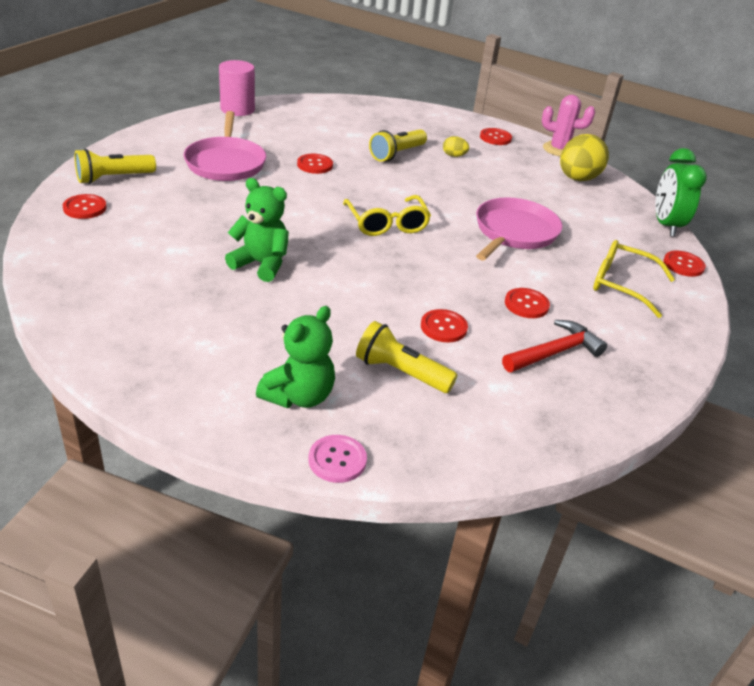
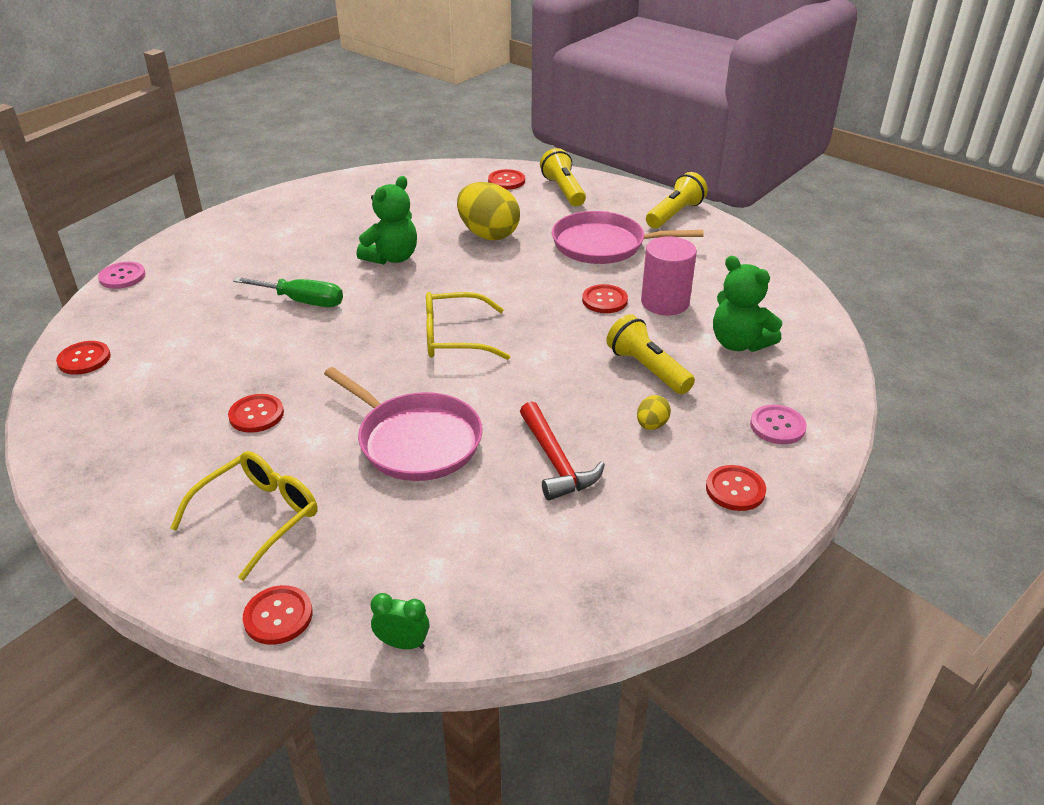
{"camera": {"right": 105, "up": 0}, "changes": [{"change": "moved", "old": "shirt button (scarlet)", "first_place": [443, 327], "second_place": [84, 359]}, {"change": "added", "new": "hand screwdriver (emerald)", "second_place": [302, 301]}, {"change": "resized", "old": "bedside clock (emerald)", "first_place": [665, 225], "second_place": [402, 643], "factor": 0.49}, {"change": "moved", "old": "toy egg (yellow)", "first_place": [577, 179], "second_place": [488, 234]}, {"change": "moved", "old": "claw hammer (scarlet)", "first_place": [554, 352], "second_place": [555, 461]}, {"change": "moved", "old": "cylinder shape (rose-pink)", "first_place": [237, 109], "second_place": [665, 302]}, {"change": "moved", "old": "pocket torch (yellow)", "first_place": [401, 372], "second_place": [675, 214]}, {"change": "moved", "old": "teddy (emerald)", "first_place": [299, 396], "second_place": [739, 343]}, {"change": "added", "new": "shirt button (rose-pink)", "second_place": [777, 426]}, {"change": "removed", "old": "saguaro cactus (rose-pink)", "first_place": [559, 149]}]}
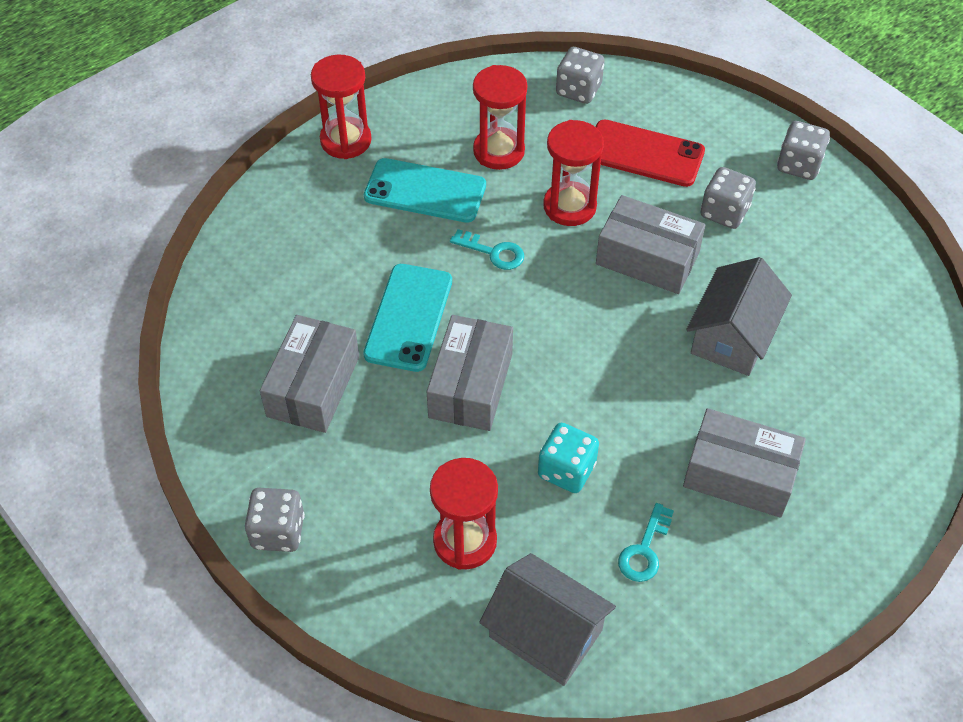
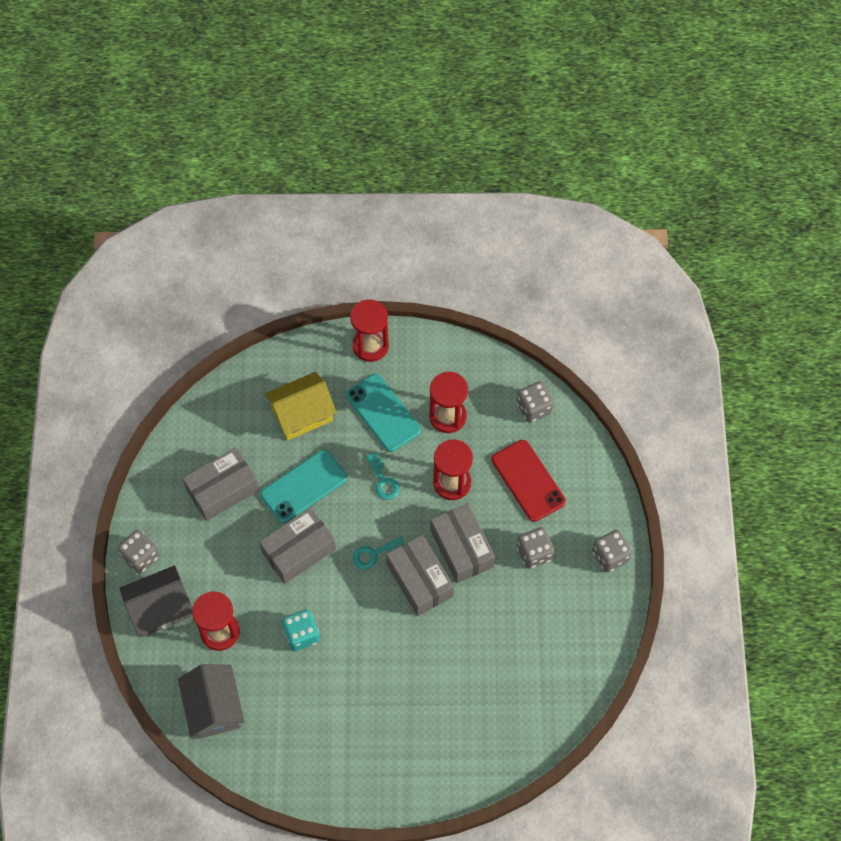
{"camera": {"right": 40, "up": 10}, "changes": [{"change": "moved", "old": "toy house (ash-grey)", "first_place": [733, 336], "second_place": [160, 608]}, {"change": "added", "new": "toy house (yellow)", "second_place": [302, 414]}, {"change": "moved", "old": "door key (turquoise)", "first_place": [644, 550], "second_place": [374, 554]}, {"change": "moved", "old": "parcel (ash-grey)", "first_place": [739, 475], "second_place": [420, 580]}]}
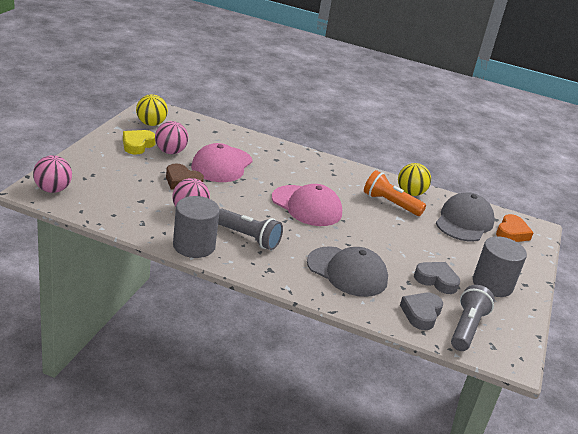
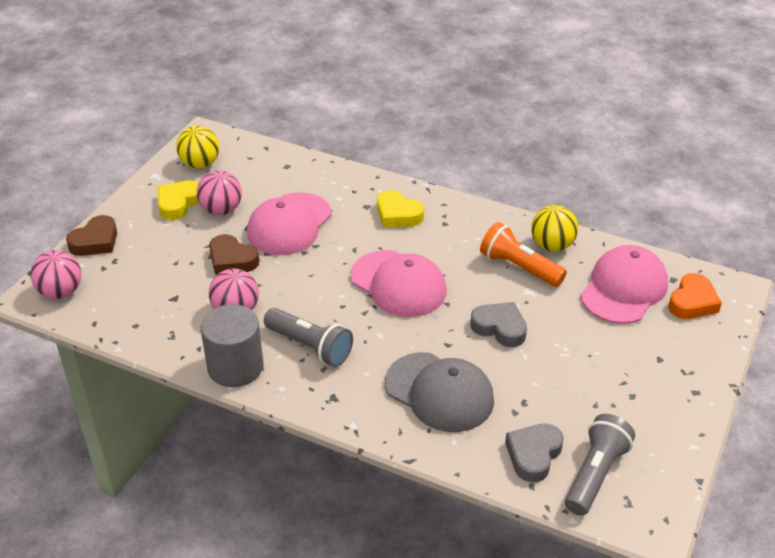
{"camera": {"right": 10, "up": 10}, "changes": [{"change": "added", "new": "love heart (dark brown)", "second_place": [95, 241]}, {"change": "added", "new": "love heart (yellow)", "second_place": [398, 214]}, {"change": "moved", "old": "love heart (ash-grey)", "first_place": [436, 280], "second_place": [500, 328]}, {"change": "recoloured", "old": "baseball cap (ash-grey)", "new": "baseball cap (rose-pink)", "first_place": [464, 222], "second_place": [624, 289]}, {"change": "removed", "old": "cylinder shape (ash-grey)", "first_place": [492, 284]}]}
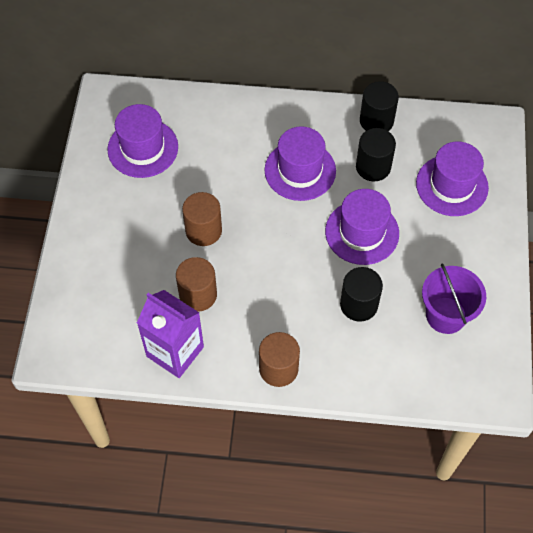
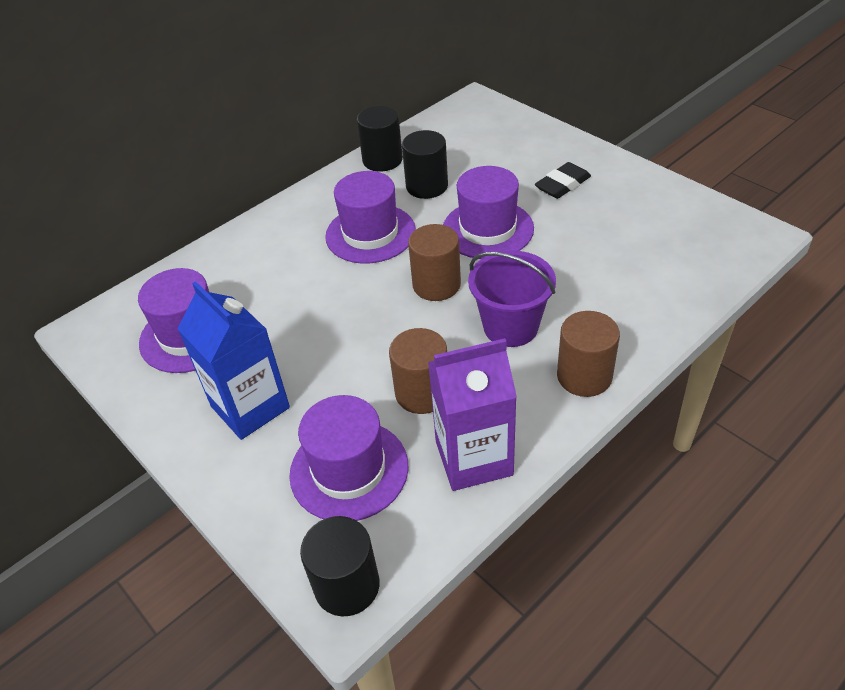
{"camera": {"right": -45, "up": -15}, "changes": [{"change": "added", "new": "carton (cobalt)", "second_place": [250, 407]}, {"change": "moved", "old": "tall hat (violet)", "first_place": [452, 185], "second_place": [349, 470]}, {"change": "moved", "old": "cylinder shape (black)", "first_place": [359, 304], "second_place": [347, 585]}, {"change": "moved", "old": "cylinder shape (dark brown)", "first_place": [203, 230], "second_place": [436, 285]}, {"change": "moved", "old": "sand bucket (violet)", "first_place": [446, 315], "second_place": [510, 327]}, {"change": "added", "new": "eraser (black)", "second_place": [562, 185]}]}
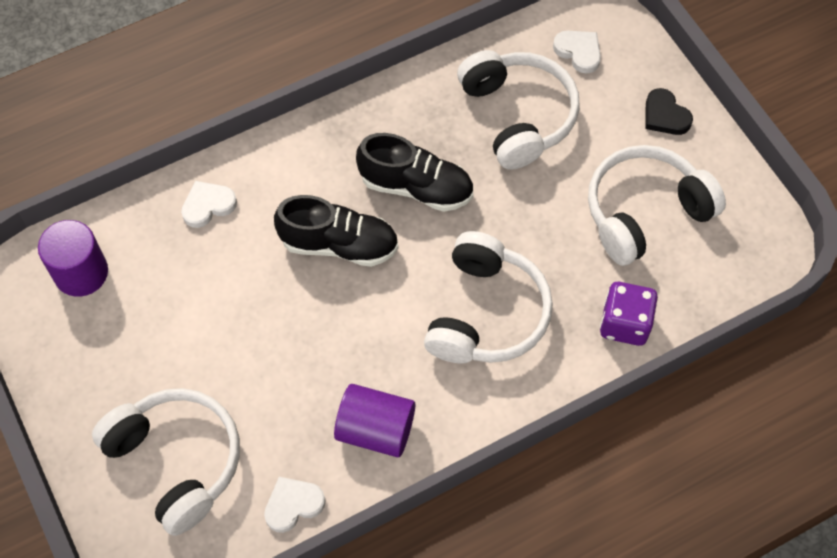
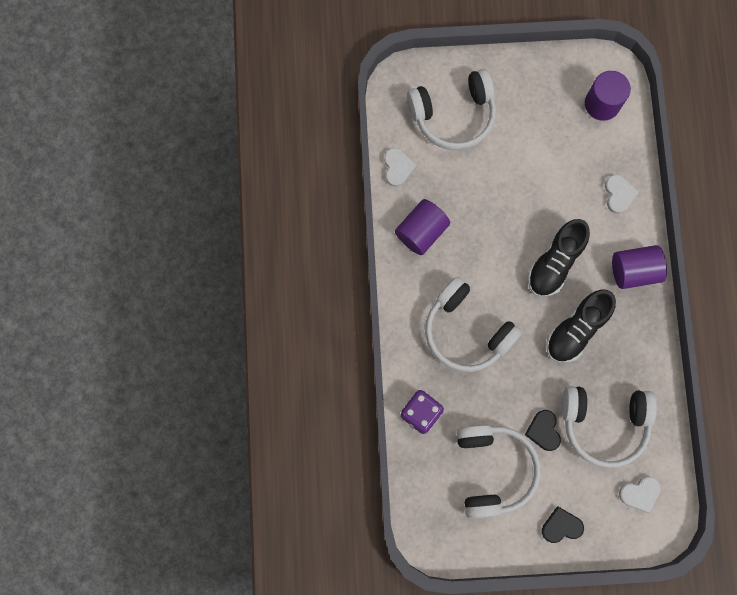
{"camera": {"right": 115, "up": 15}, "changes": [{"change": "added", "new": "love heart (black)", "second_place": [543, 431]}, {"change": "added", "new": "cylinder shape (violet)", "second_place": [634, 271]}]}
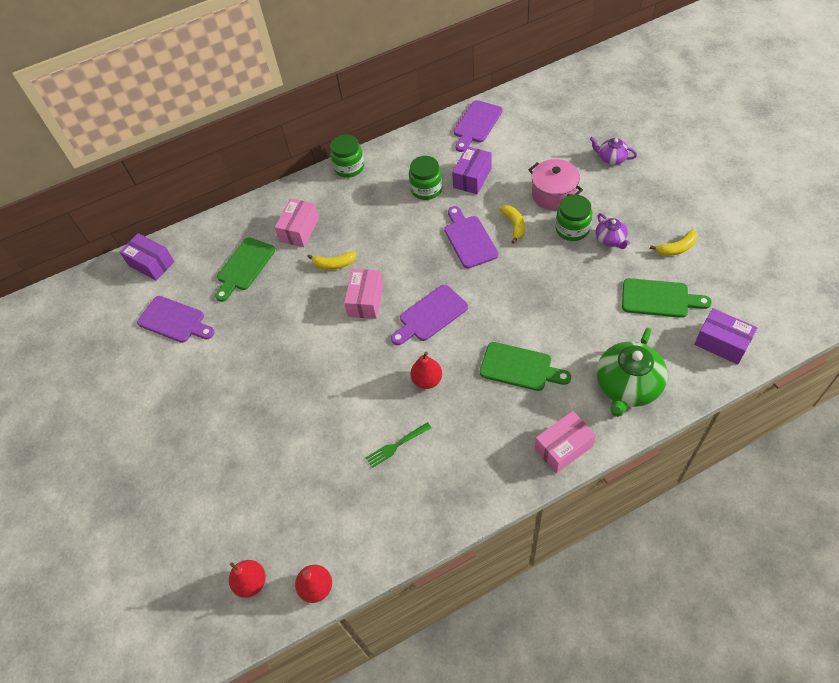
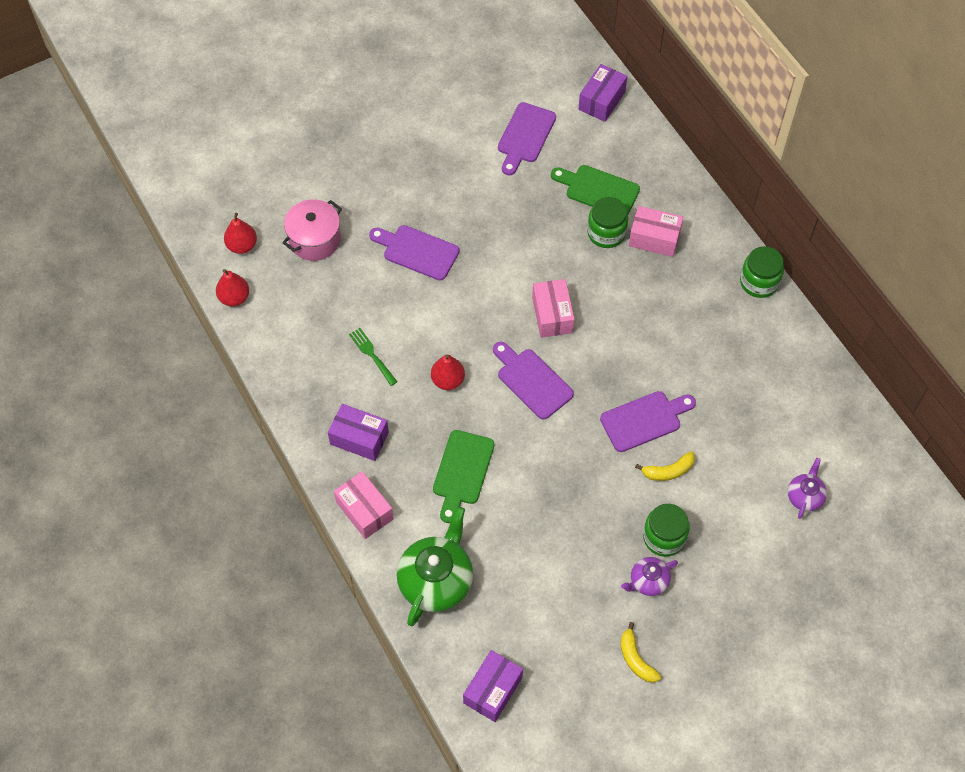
{"camera": {"right": 80, "up": 5}, "changes": [{"change": "moved", "old": "stockpot (rose-pink)", "first_place": [553, 195], "second_place": [315, 240]}, {"change": "moved", "old": "parcel (violet)", "first_place": [472, 178], "second_place": [359, 438]}, {"change": "moved", "old": "chopping board (violet)", "first_place": [476, 124], "second_place": [417, 251]}, {"change": "turned", "old": "china teapot (emerald)", "first_place": [627, 386], "second_place": [436, 580], "degrees": 90}, {"change": "turned", "old": "parcel (rose-pink)", "first_place": [366, 300], "second_place": [552, 315], "degrees": 75}, {"change": "moved", "old": "jam jar (emerald)", "first_place": [426, 189], "second_place": [606, 233]}, {"change": "moved", "old": "china teapot (violet)", "first_place": [611, 158], "second_place": [805, 496]}, {"change": "removed", "old": "banana (yellow)", "first_place": [334, 264]}, {"change": "removed", "old": "chopping board (emerald)", "first_place": [659, 298]}]}
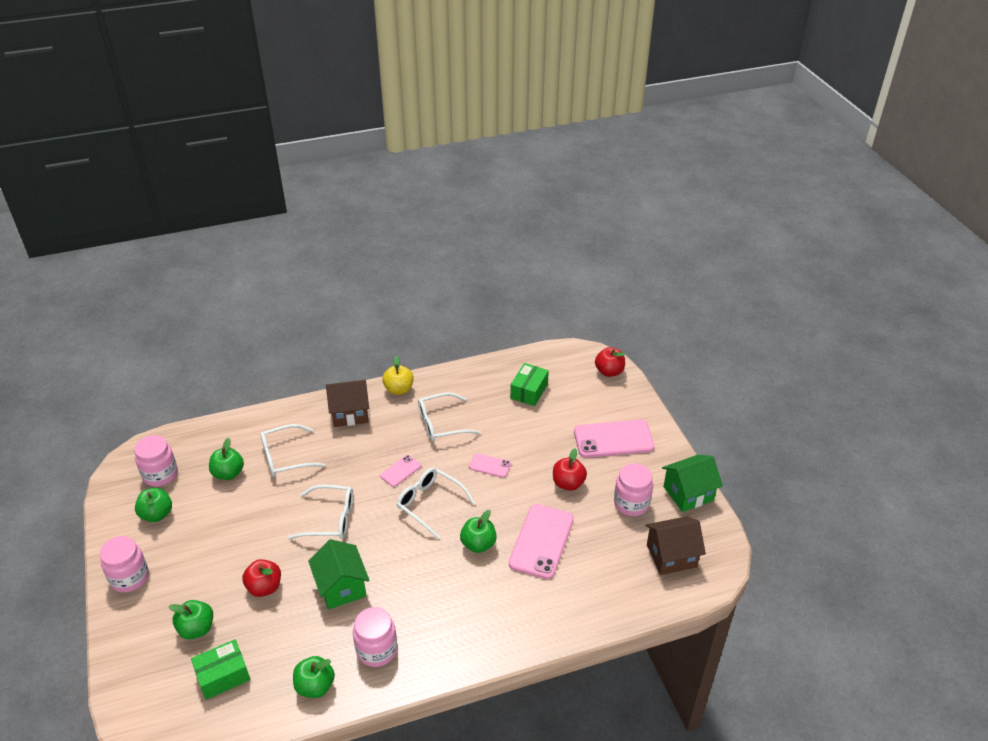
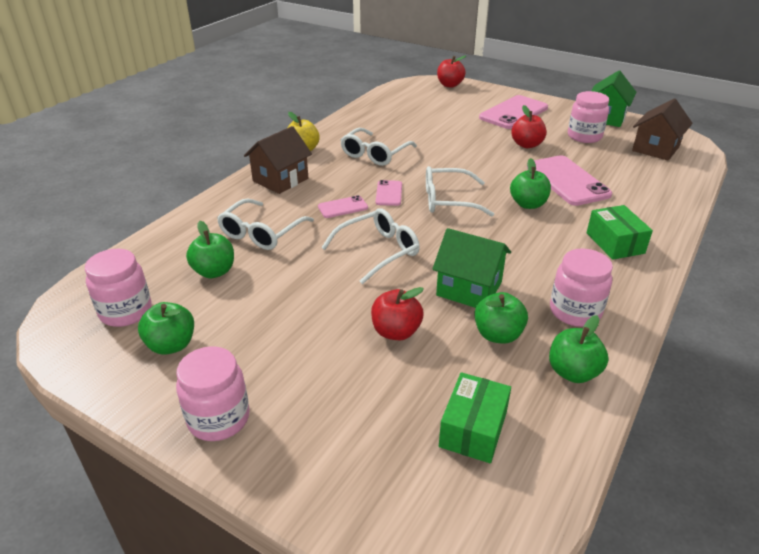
{"camera": {"right": -40, "up": -5}, "changes": [{"change": "moved", "old": "mobile phone (rose-pink)", "first_place": [490, 466], "second_place": [343, 207]}, {"change": "moved", "old": "toy apple (emerald)", "first_place": [196, 628], "second_place": [498, 335]}, {"change": "moved", "old": "parcel (emerald)", "first_place": [529, 391], "second_place": [615, 243]}]}
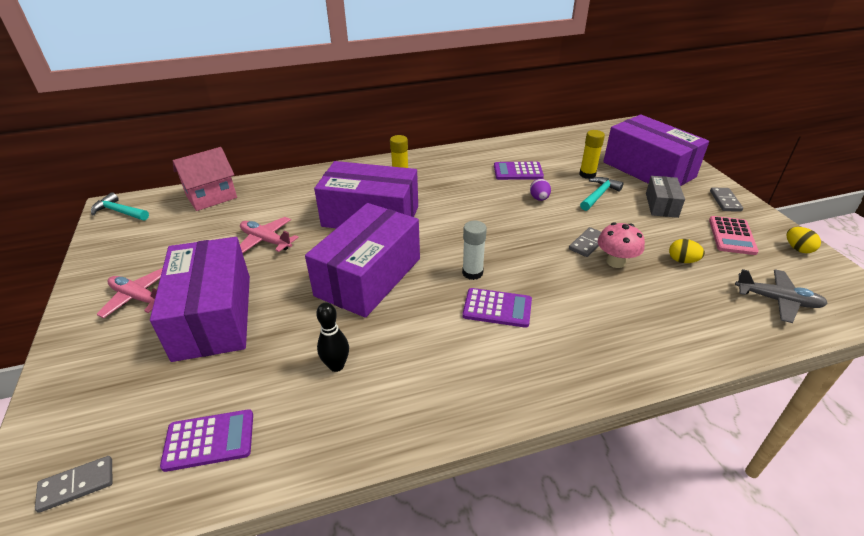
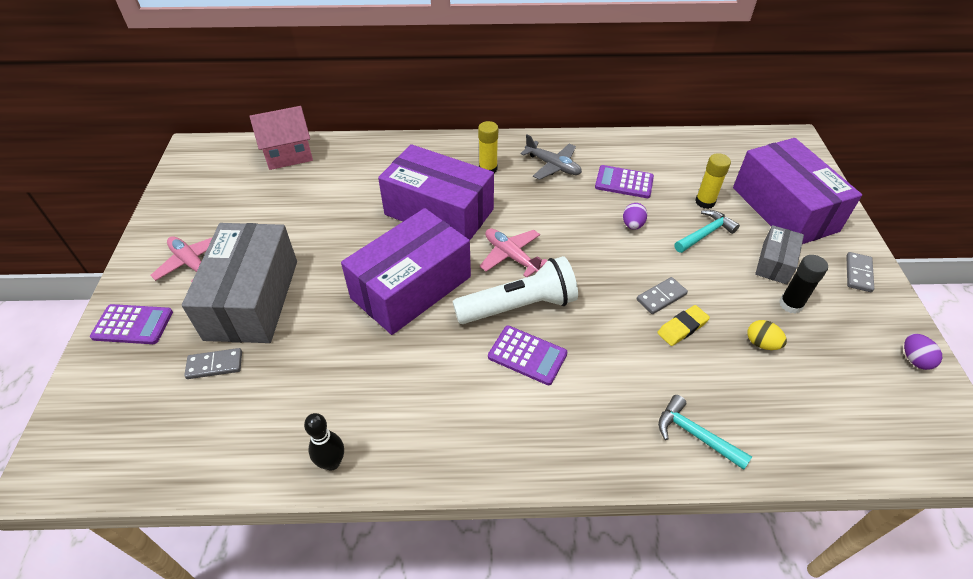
{"camera": {"right": 15, "up": 10}, "changes": [{"change": "moved", "old": "pocket calculator (violet)", "first_place": [209, 440], "second_place": [133, 325]}, {"change": "recoloured", "old": "parcel (violet)", "new": "parcel (ash-grey)", "first_place": [213, 316], "second_place": [252, 299]}, {"change": "moved", "old": "domino piece (ash-grey)", "first_place": [77, 485], "second_place": [214, 365]}, {"change": "moved", "old": "skittle (black)", "first_place": [336, 366], "second_place": [332, 462]}, {"change": "replaced", "old": "stick of glue (snow-white)", "new": "pocket torch (snow-white)", "first_place": [472, 273], "second_place": [519, 306]}, {"change": "moved", "old": "toy plane (rose-pink)", "first_place": [266, 241], "second_place": [511, 256]}, {"change": "moved", "old": "toy plane (ash-grey)", "first_place": [777, 300], "second_place": [553, 166]}, {"change": "replaced", "old": "toadstool (rose-pink)", "new": "eraser (yellow)", "first_place": [615, 262], "second_place": [682, 327]}, {"change": "moved", "old": "claw hammer (turquoise)", "first_place": [119, 212], "second_place": [695, 435]}, {"change": "added", "new": "stick of glue (black)", "second_place": [790, 304]}, {"change": "recoloured", "old": "toy egg (yellow)", "new": "toy egg (violet)", "first_place": [798, 249], "second_place": [914, 359]}, {"change": "removed", "old": "pocket calculator (rose-pink)", "first_place": [732, 236]}]}
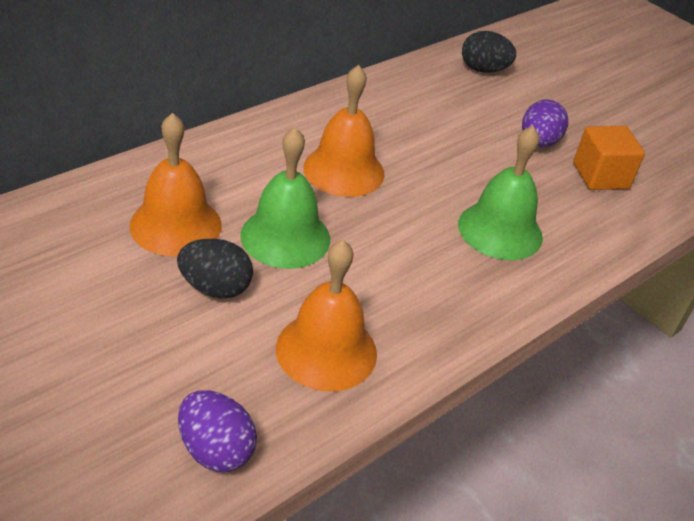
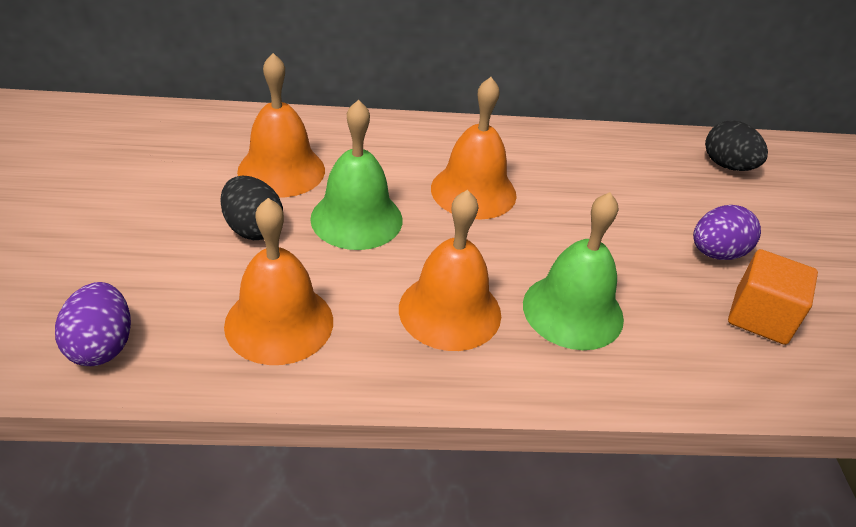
{"camera": {"right": 40, "up": 0}, "changes": [{"change": "added", "new": "bell (orange-coloured)", "second_place": [450, 311]}]}
